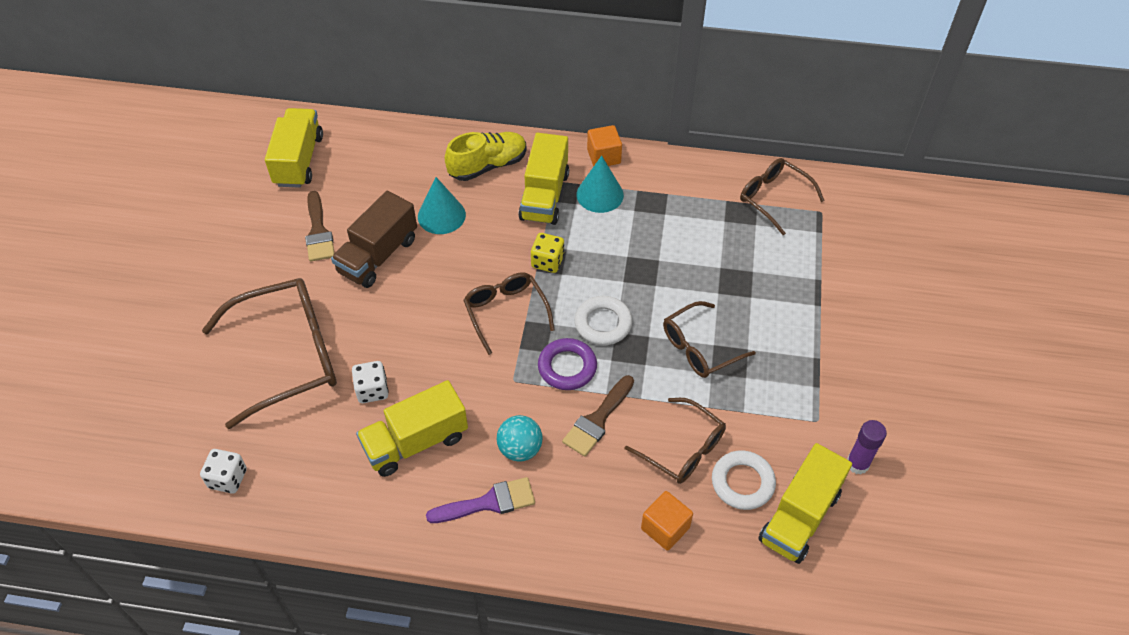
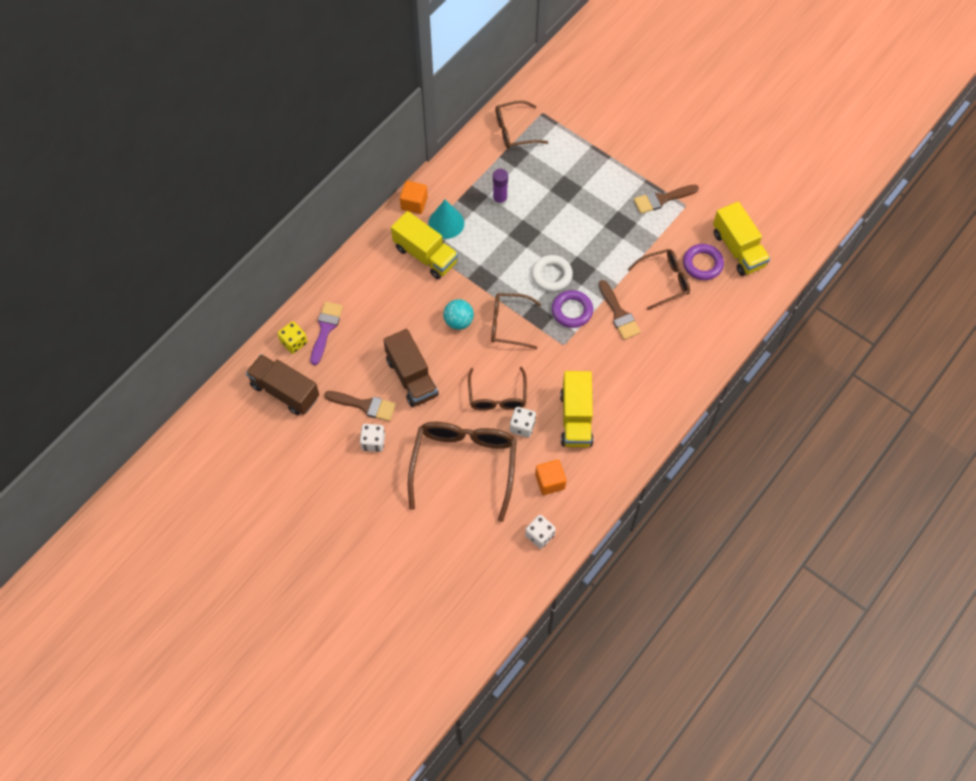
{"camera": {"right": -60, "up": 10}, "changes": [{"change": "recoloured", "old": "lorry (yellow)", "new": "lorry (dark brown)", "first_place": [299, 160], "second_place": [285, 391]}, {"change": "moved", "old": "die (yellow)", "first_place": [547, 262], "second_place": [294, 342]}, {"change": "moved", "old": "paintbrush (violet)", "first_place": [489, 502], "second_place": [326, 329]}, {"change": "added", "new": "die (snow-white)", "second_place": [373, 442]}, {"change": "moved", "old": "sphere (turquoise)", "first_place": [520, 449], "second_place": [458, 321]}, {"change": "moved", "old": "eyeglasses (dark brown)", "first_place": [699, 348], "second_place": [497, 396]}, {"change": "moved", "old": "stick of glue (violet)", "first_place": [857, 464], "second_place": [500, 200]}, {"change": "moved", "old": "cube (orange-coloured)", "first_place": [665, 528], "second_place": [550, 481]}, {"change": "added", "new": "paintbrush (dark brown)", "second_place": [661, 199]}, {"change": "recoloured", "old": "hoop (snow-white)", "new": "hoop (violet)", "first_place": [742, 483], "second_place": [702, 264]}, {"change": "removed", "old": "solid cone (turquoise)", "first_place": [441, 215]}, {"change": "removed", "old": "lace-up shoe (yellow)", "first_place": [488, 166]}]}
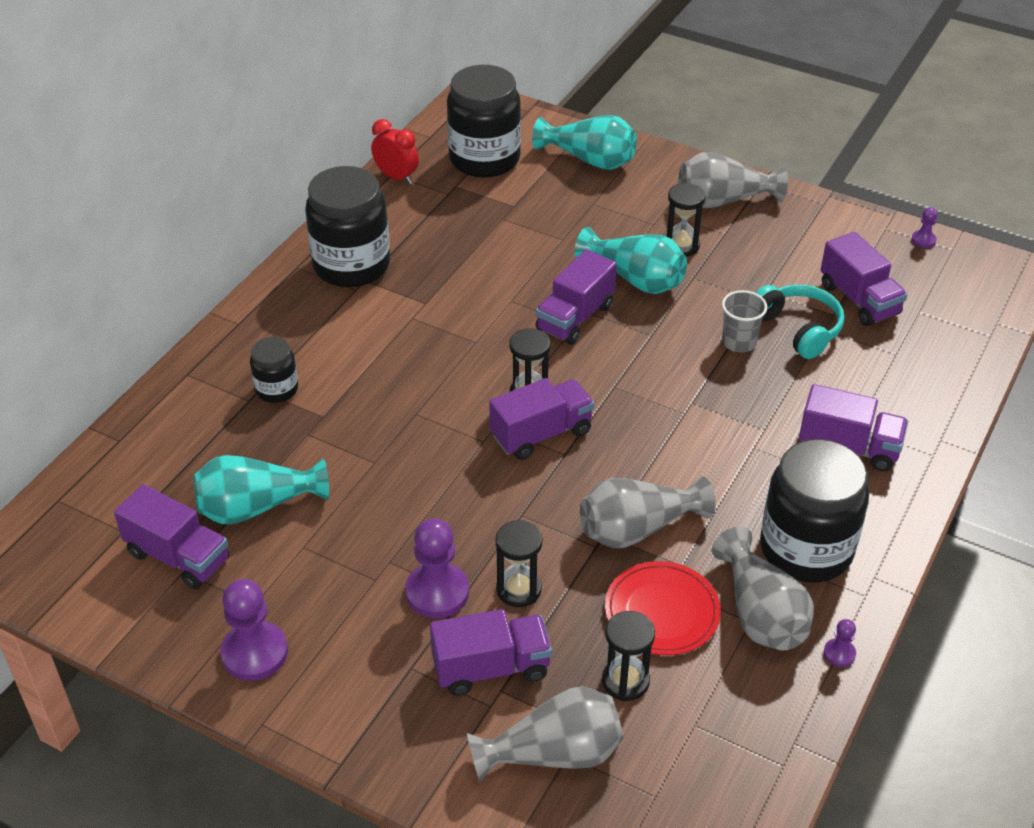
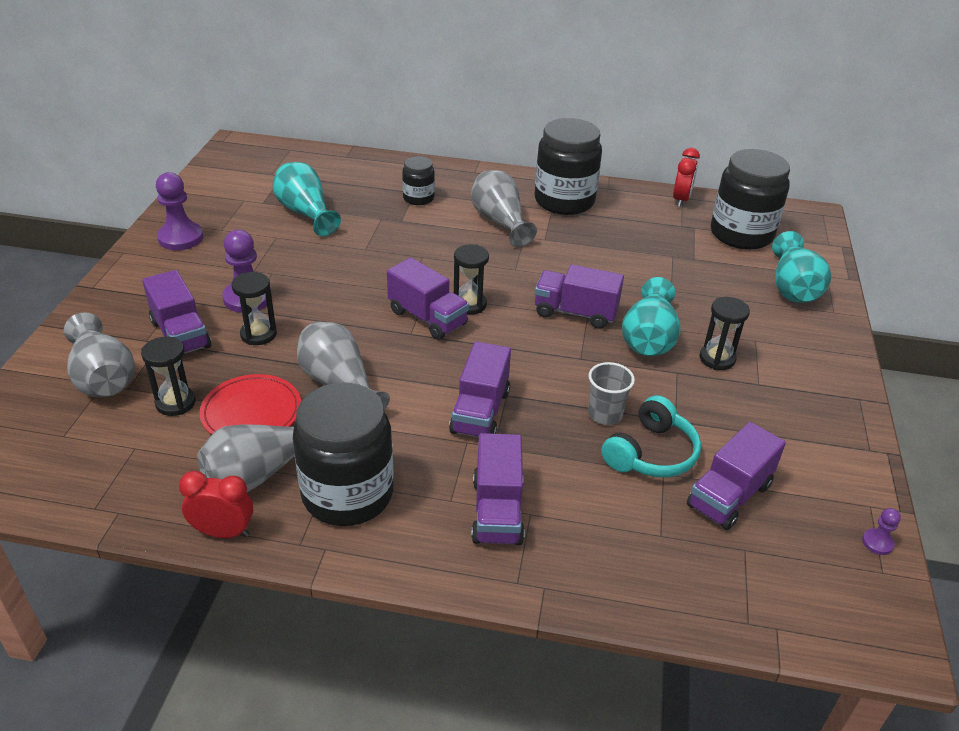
{"camera": {"right": 70, "up": -5}, "changes": [{"change": "replaced", "old": "pawn (violet)", "new": "bedside clock (scarlet)", "first_place": [839, 653], "second_place": [223, 532]}, {"change": "moved", "old": "lorry (violet)", "first_place": [178, 557], "second_place": [480, 412]}, {"change": "moved", "old": "tall vase (ash-grey)", "first_place": [723, 201], "second_place": [500, 222]}]}
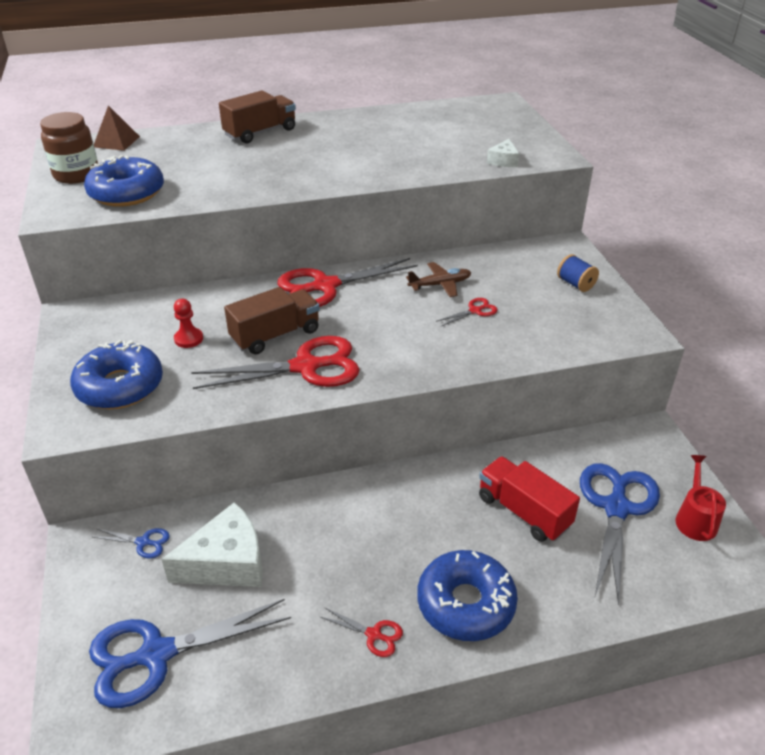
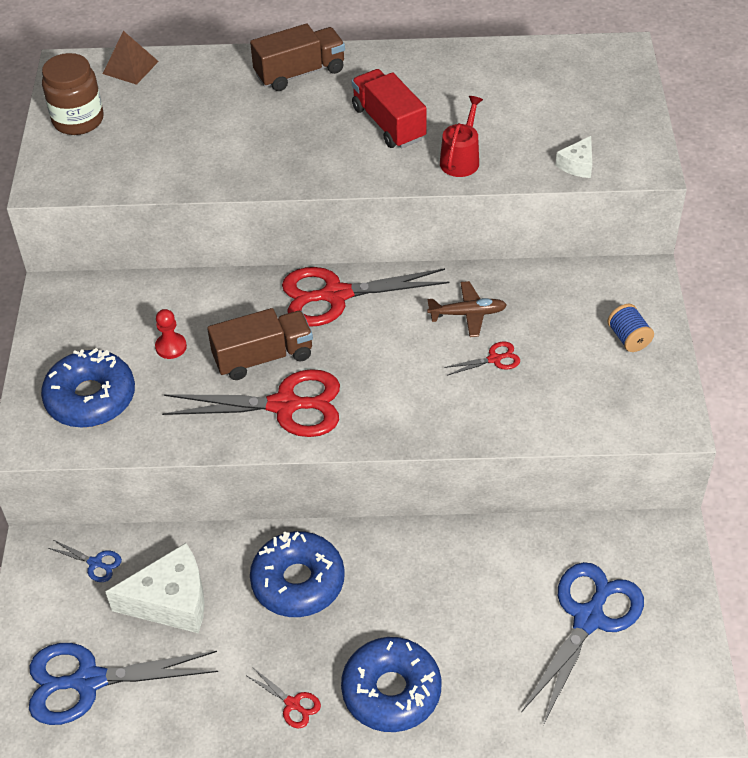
{"camera": {"right": 15, "up": 10}, "changes": [{"change": "moved", "old": "glazed donut (cobalt)", "first_place": [127, 193], "second_place": [298, 582]}, {"change": "moved", "old": "lorry (scarlet)", "first_place": [523, 511], "second_place": [388, 124]}, {"change": "moved", "old": "sprinkling can (scarlet)", "first_place": [695, 519], "second_place": [461, 159]}]}
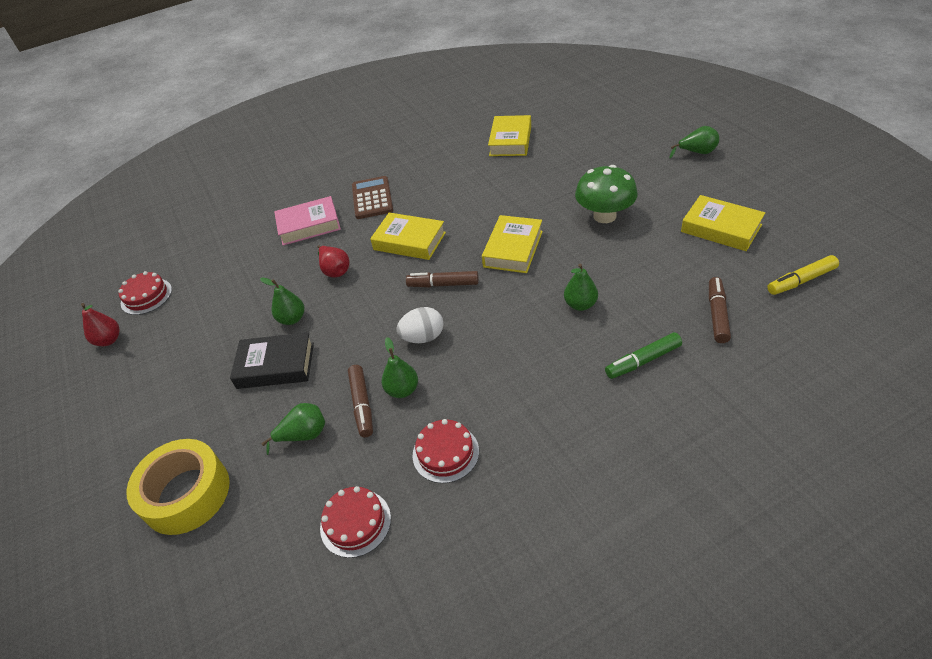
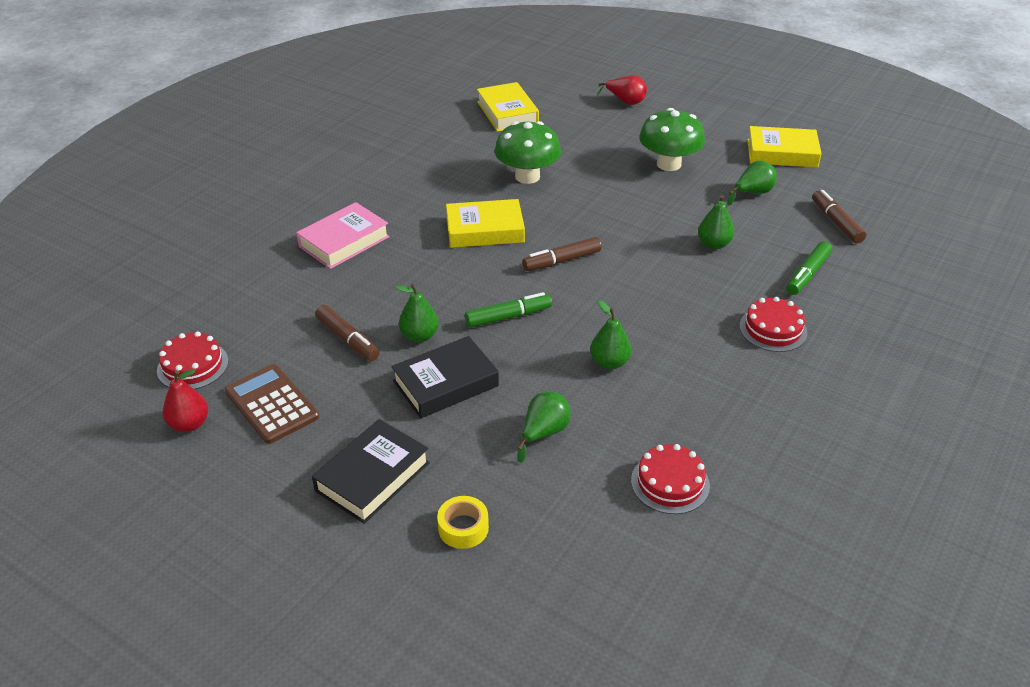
{"camera": {"right": -35, "up": -5}, "changes": [{"change": "moved", "old": "pocket calculator (dark brown)", "first_place": [372, 198], "second_place": [271, 404]}, {"change": "added", "new": "hardcover (black)", "second_place": [373, 477]}, {"change": "moved", "old": "marker (dark brown)", "first_place": [362, 405], "second_place": [348, 339]}, {"change": "resized", "old": "roll of tape (yellow)", "first_place": [186, 494], "second_place": [463, 528], "factor": 0.48}, {"change": "added", "new": "marker (emerald)", "second_place": [508, 316]}, {"change": "added", "new": "toadstool (emerald)", "second_place": [527, 176]}, {"change": "moved", "old": "toy pear (scarlet)", "first_place": [335, 270], "second_place": [625, 102]}, {"change": "moved", "old": "toy pear (emerald)", "first_place": [697, 153], "second_place": [752, 193]}, {"change": "moved", "old": "gateau (scarlet)", "first_place": [445, 453], "second_place": [773, 329]}, {"change": "removed", "old": "toy egg (snow-white)", "first_place": [423, 337]}, {"change": "removed", "old": "hardcover (yellow)", "first_place": [513, 249]}, {"change": "removed", "old": "marker (yellow)", "first_place": [801, 281]}]}
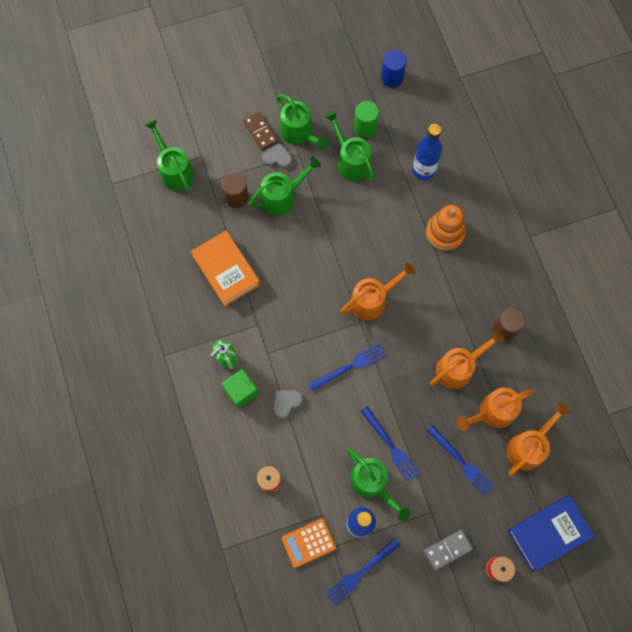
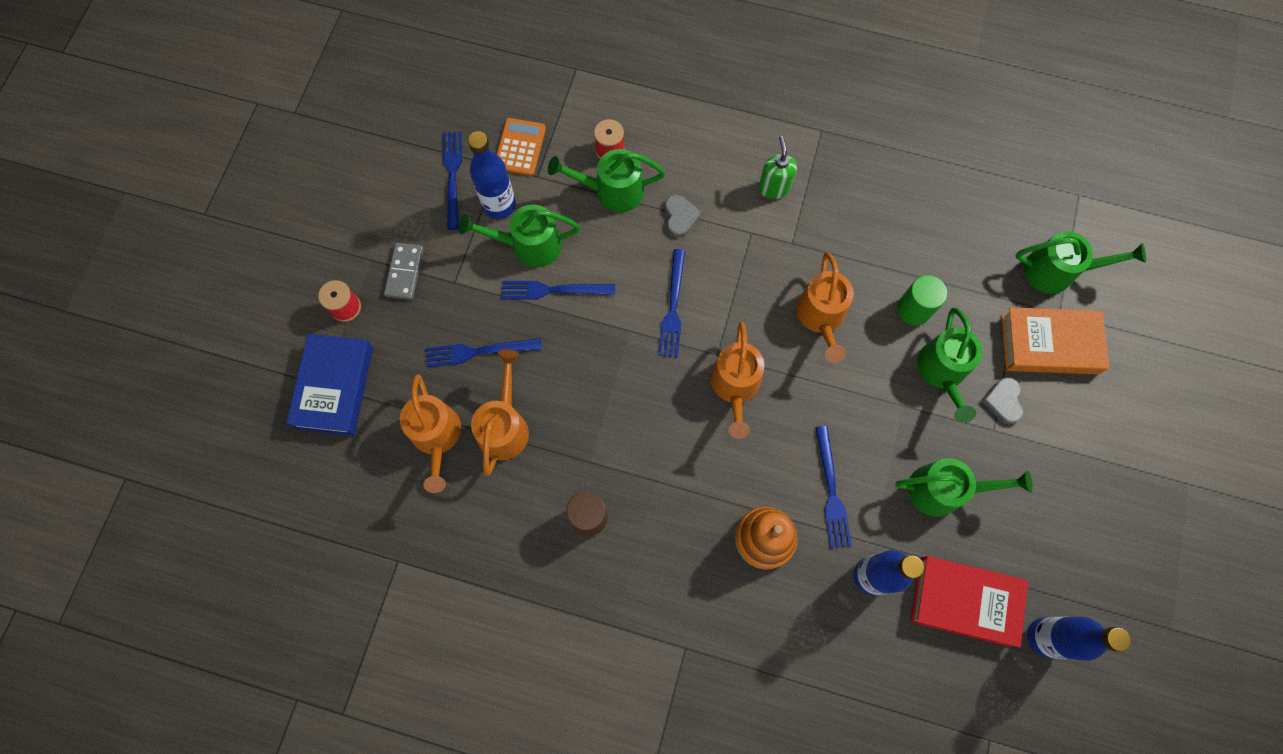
{"camera": {"right": 125, "up": 0}, "changes": [{"change": "moved", "old": "sprinkling can (emerald)", "first_place": [299, 133], "second_place": [611, 191]}, {"change": "moved", "old": "sprinkling can (orange-coloured)", "first_place": [459, 367], "second_place": [821, 317]}, {"change": "added", "new": "dinner fork (cobalt)", "second_place": [831, 491]}, {"change": "moved", "old": "cylinder shape (emerald)", "first_place": [365, 127], "second_place": [913, 309]}, {"change": "added", "new": "hardcover (scarlet)", "second_place": [964, 601]}, {"change": "turned", "old": "love heart (ash-grey)", "first_place": [277, 157], "second_place": [1003, 401], "degrees": 135}, {"change": "moved", "old": "hardcover (orange-coloured)", "first_place": [226, 270], "second_place": [1049, 344]}, {"change": "replaced", "old": "cylinder shape (cobalt)", "new": "bottle (cobalt)", "first_place": [392, 77], "second_place": [1044, 637]}, {"change": "removed", "old": "cylinder shape (dark brown)", "first_place": [236, 197]}, {"change": "removed", "old": "cube (emerald)", "first_place": [241, 391]}, {"change": "removed", "old": "domino piece (dark brown)", "first_place": [260, 132]}]}
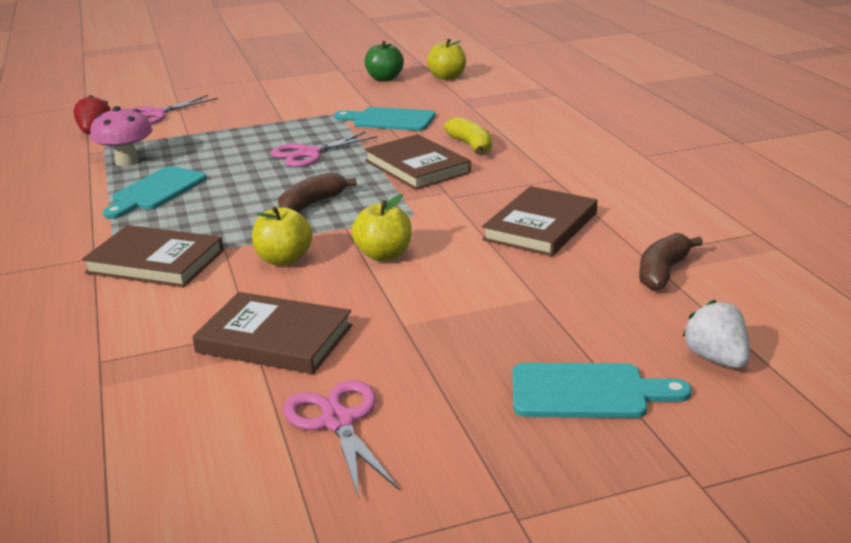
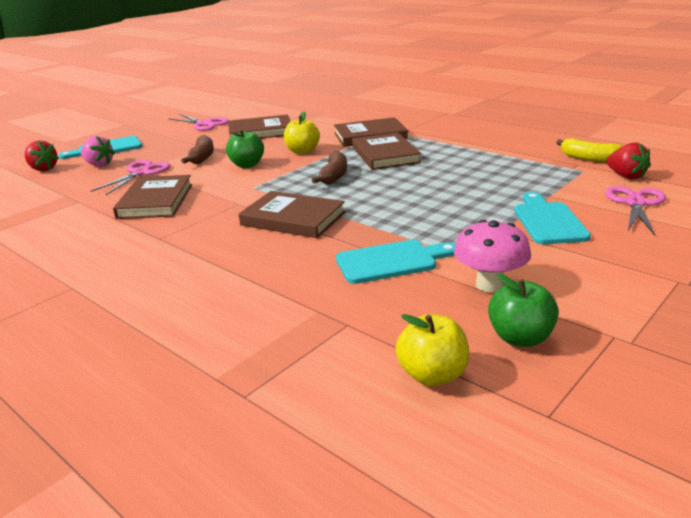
{"camera": {"right": 150, "up": 0}, "changes": [{"change": "recoloured", "old": "berry (snow-white)", "new": "berry (scarlet)", "first_place": [716, 359], "second_place": [43, 169]}, {"change": "added", "new": "berry (rose-pink)", "second_place": [99, 165]}, {"change": "moved", "old": "scissors (rose-pink)", "first_place": [309, 154], "second_place": [141, 173]}, {"change": "moved", "old": "banana (dark brown)", "first_place": [663, 272], "second_place": [202, 157]}, {"change": "recoloured", "old": "toy apple (yellow)", "new": "toy apple (emerald)", "first_place": [384, 255], "second_place": [247, 165]}, {"change": "added", "new": "hardcover (dark brown)", "second_place": [385, 155]}, {"change": "moved", "old": "toadstool (rose-pink)", "first_place": [127, 161], "second_place": [489, 285]}, {"change": "moved", "old": "chopping board (turquoise)", "first_place": [156, 191], "second_place": [548, 221]}, {"change": "moved", "old": "banana (yellow)", "first_place": [471, 145], "second_place": [589, 158]}]}
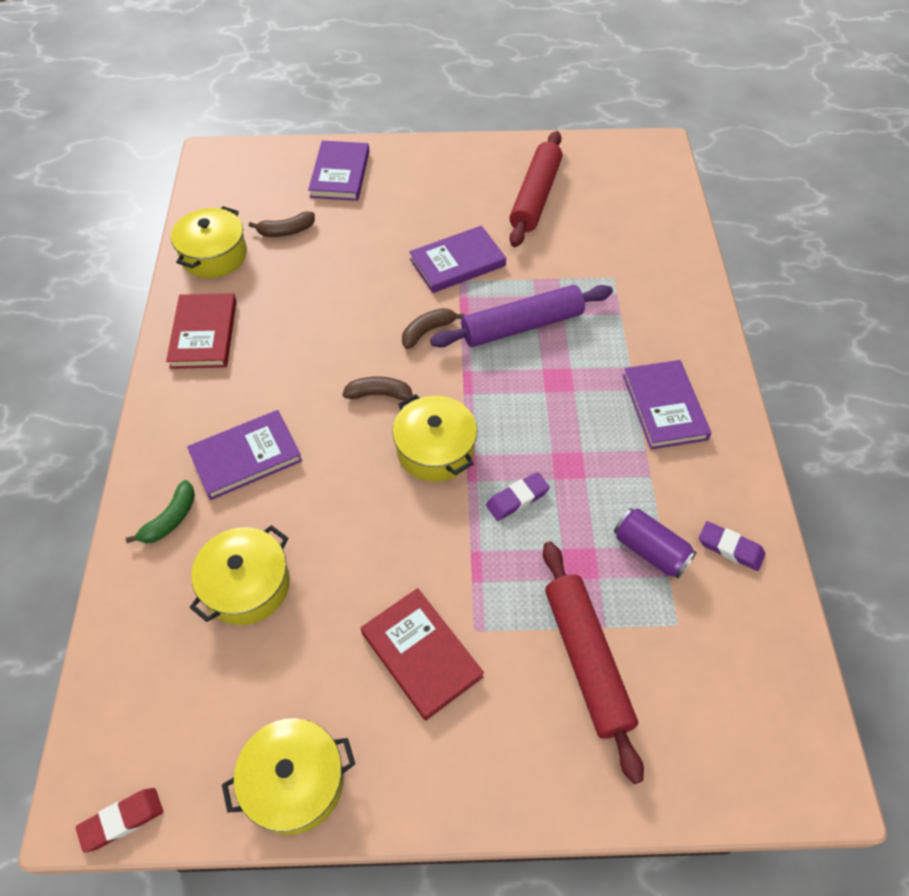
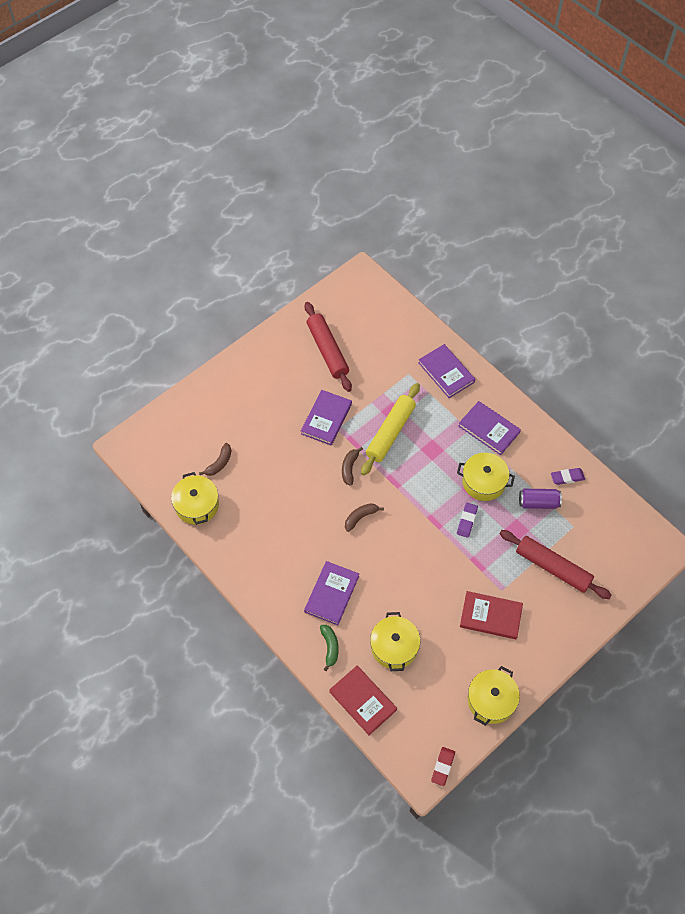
{"camera": {"right": -40, "up": 5}, "changes": [{"change": "moved", "old": "hardcover (scarlet)", "first_place": [204, 334], "second_place": [363, 701]}, {"change": "recoloured", "old": "pastry roller (violet)", "new": "pastry roller (yellow)", "first_place": [522, 326], "second_place": [390, 433]}, {"change": "moved", "old": "hardcover (violet)", "first_place": [340, 174], "second_place": [446, 372]}, {"change": "moved", "old": "stockpot (yellow)", "first_place": [435, 450], "second_place": [483, 482]}]}
